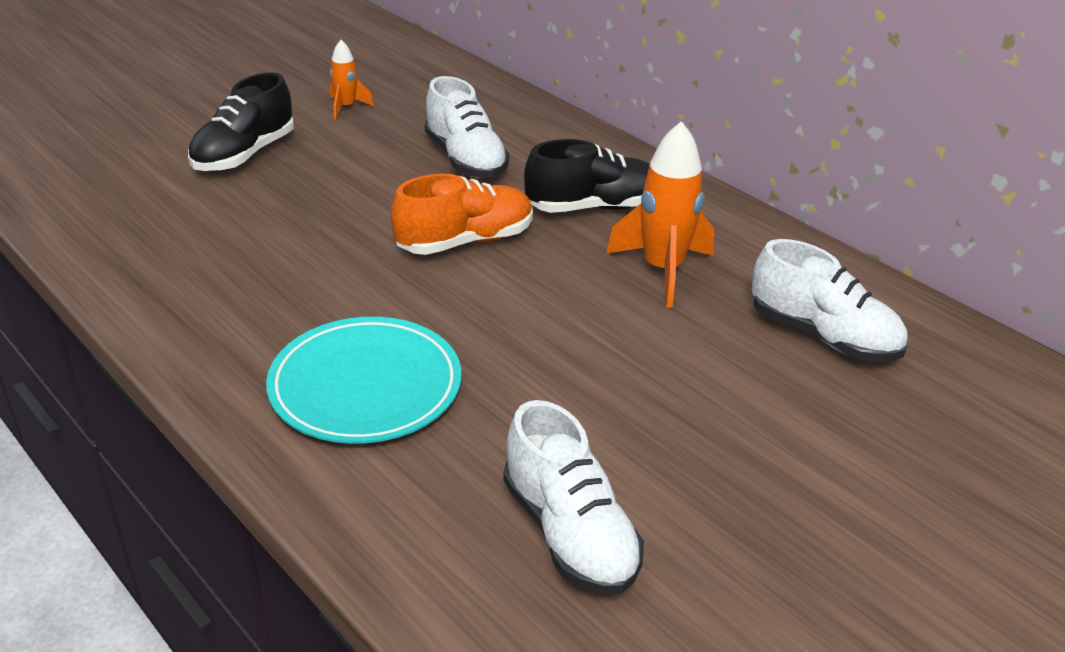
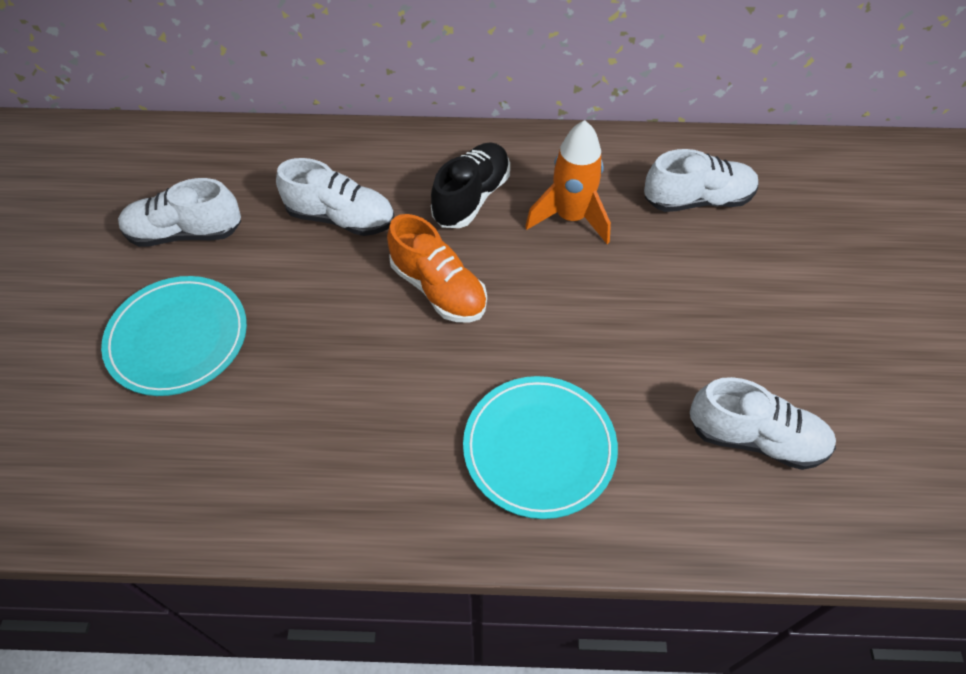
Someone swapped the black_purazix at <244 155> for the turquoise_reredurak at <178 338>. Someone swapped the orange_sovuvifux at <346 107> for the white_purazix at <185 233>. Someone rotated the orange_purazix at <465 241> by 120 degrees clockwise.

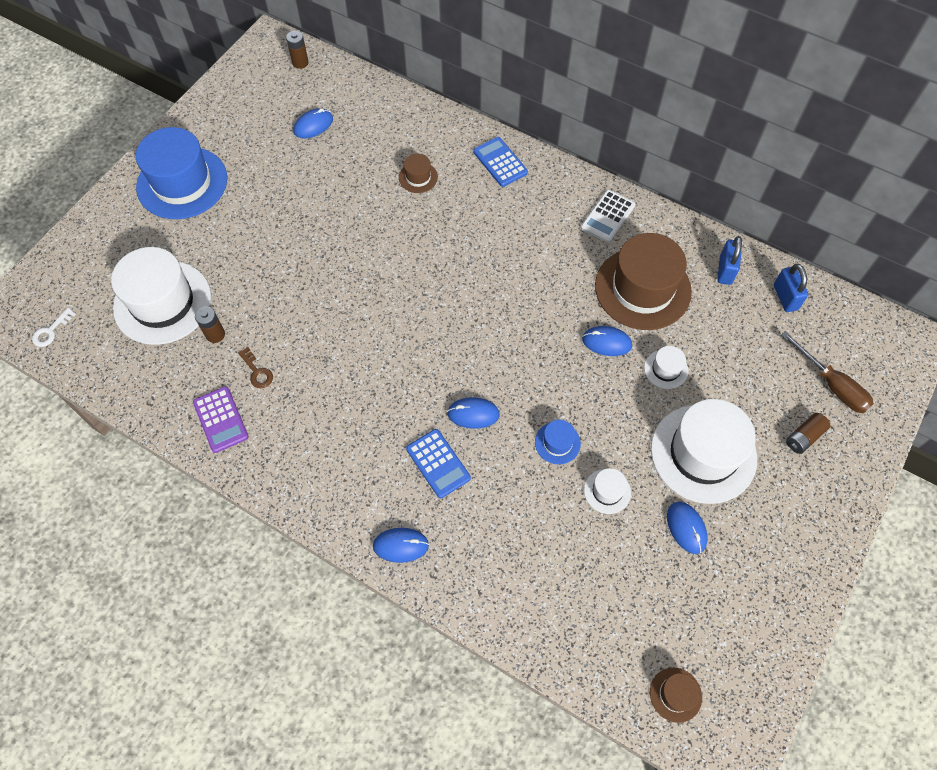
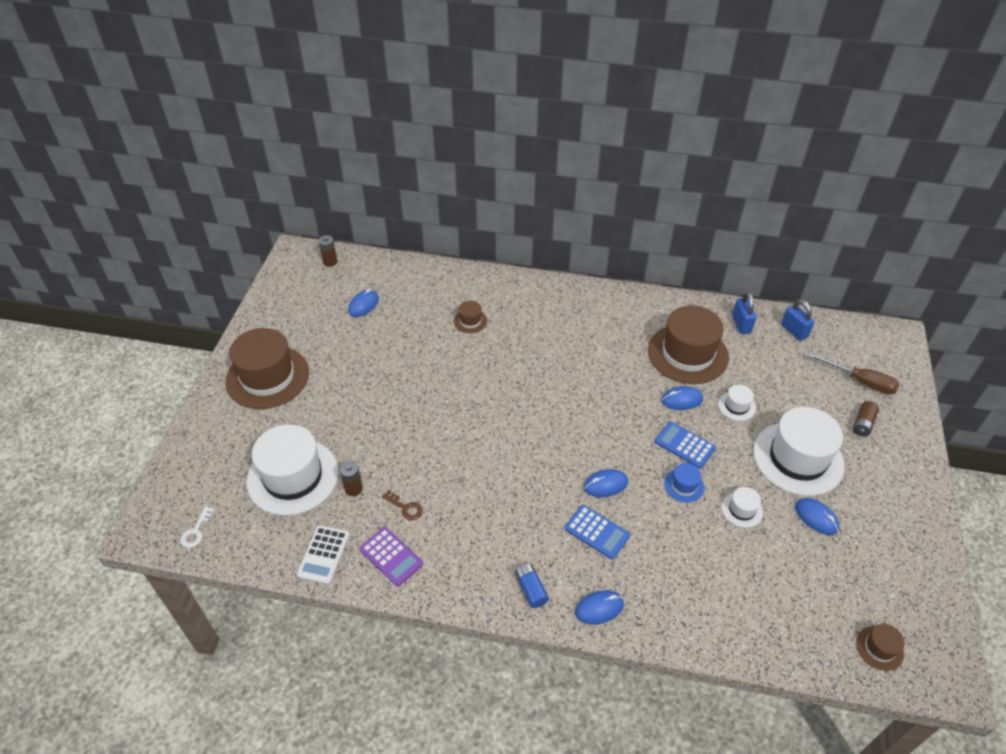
Someone put down the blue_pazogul at <531 589>. Someone carried the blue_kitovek from <500 162> to <684 445>. Someone carried the white_kitovek from <608 217> to <324 555>. Someone repainted the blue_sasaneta at <182 183>, which became the brown_sasaneta at <267 377>.

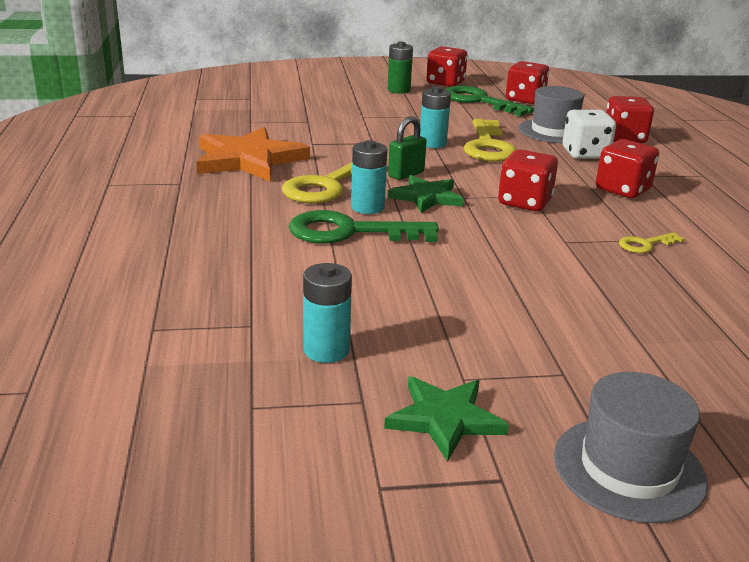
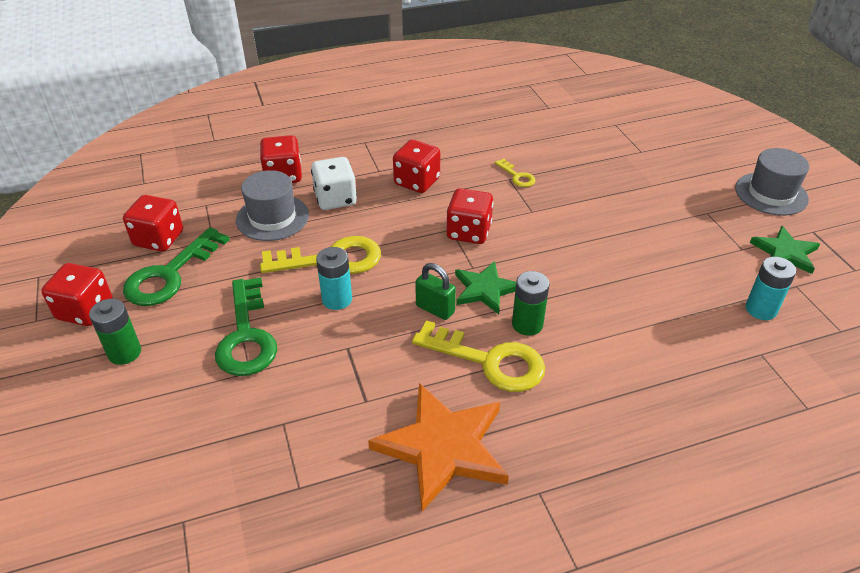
Someone carried the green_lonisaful from <350 232> to <246 336>. Someone repainted the turquoise_pazogul at <367 207>, which became the green_pazogul at <527 324>.

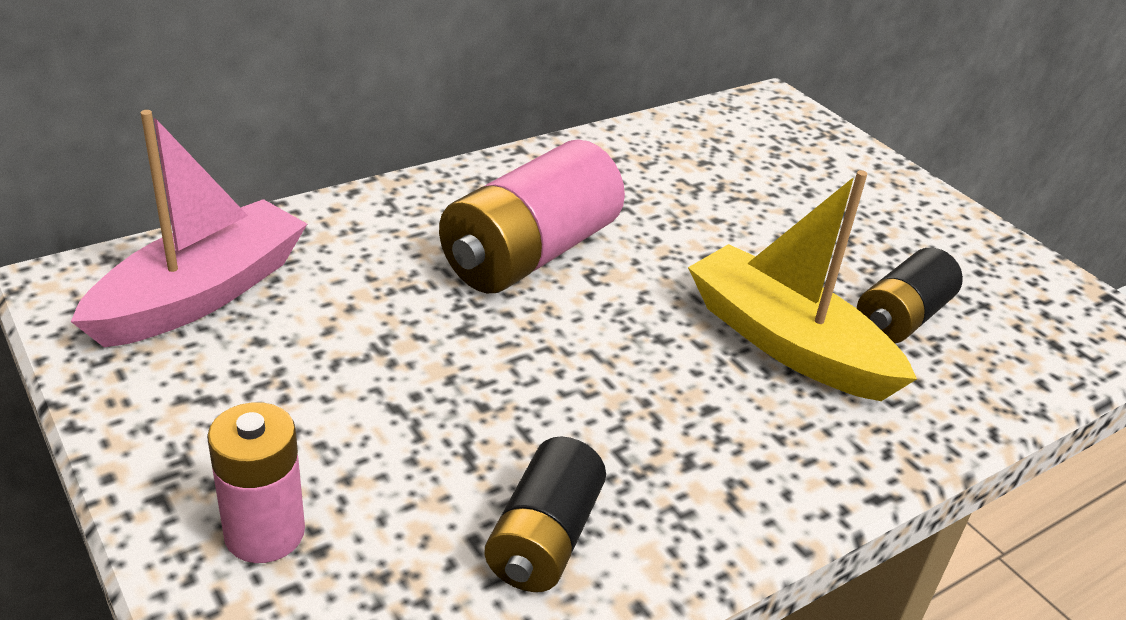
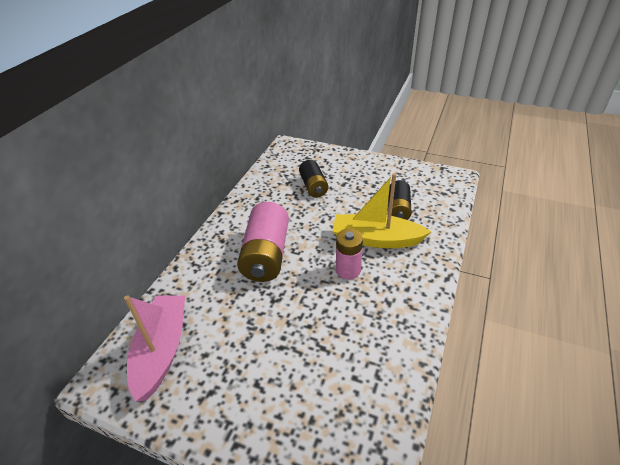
Someone carried the pink_pazogul from <264 533> to <348 270>. Someone carried the black_pazogul from <544 538> to <313 186>.

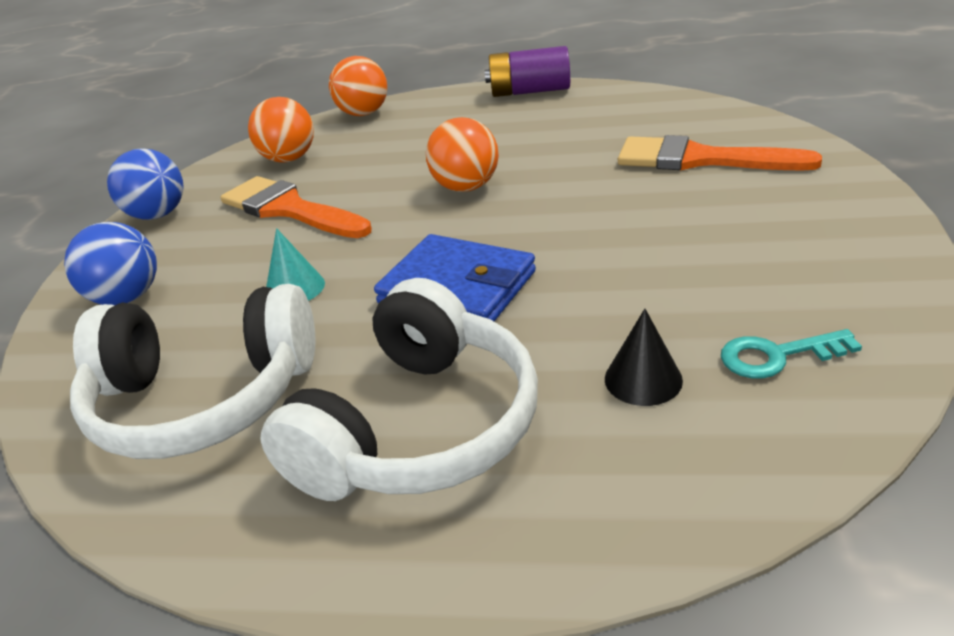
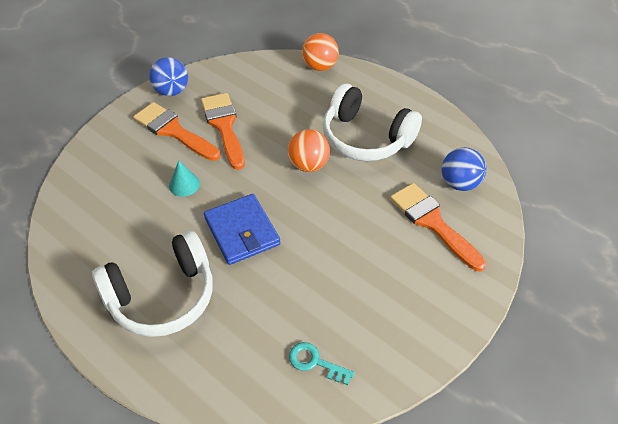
Someone took away the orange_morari at <289 159>. Someone took away the purple_pazogul at <529 91>. Someone took away the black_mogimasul at <643 379>. Someone put down the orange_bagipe at <173 131>. Someone carried the blue_morari from <127 297> to <459 183>. Someone carried the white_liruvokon from <204 399> to <366 138>.

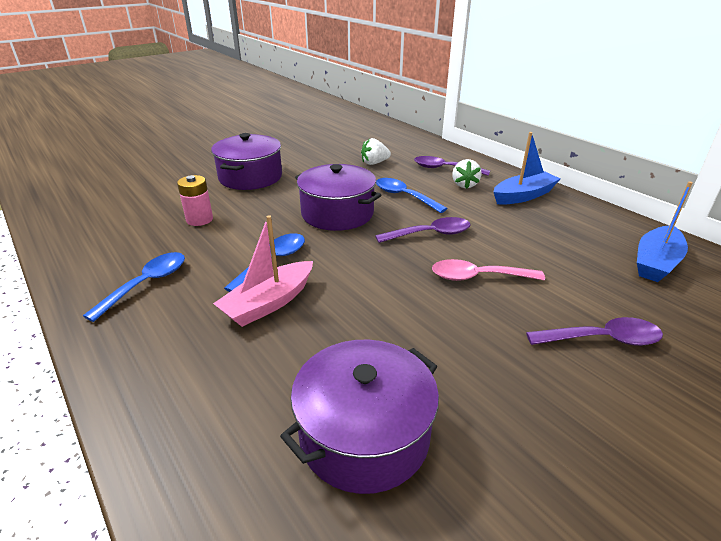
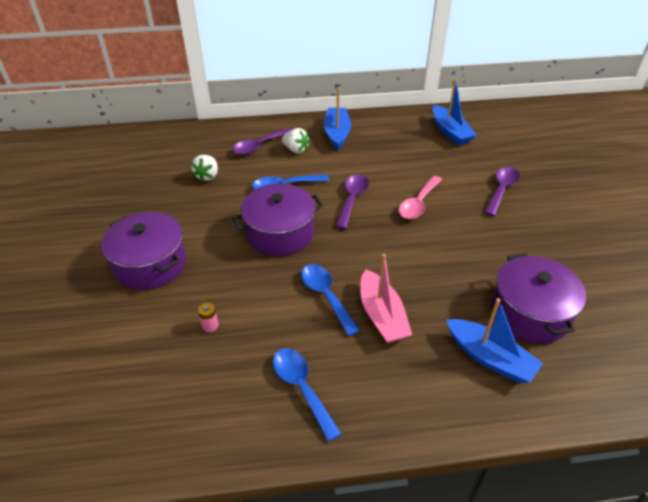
Someone put down the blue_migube at <489 358>. Someone scaled the pink_pazogul at <199 219> by 0.58.

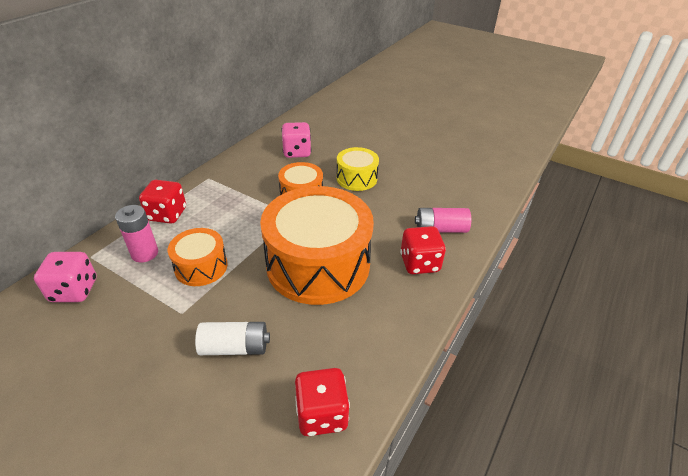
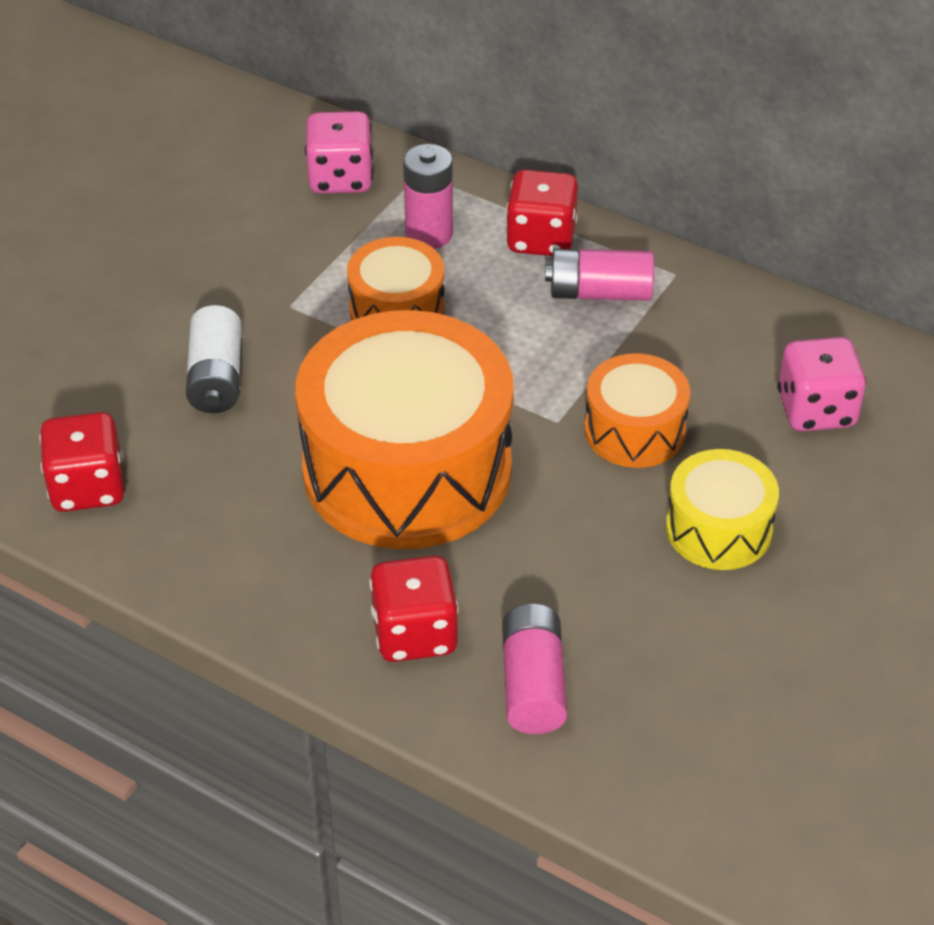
Someone put down the pink_pazogul at <599 292>.

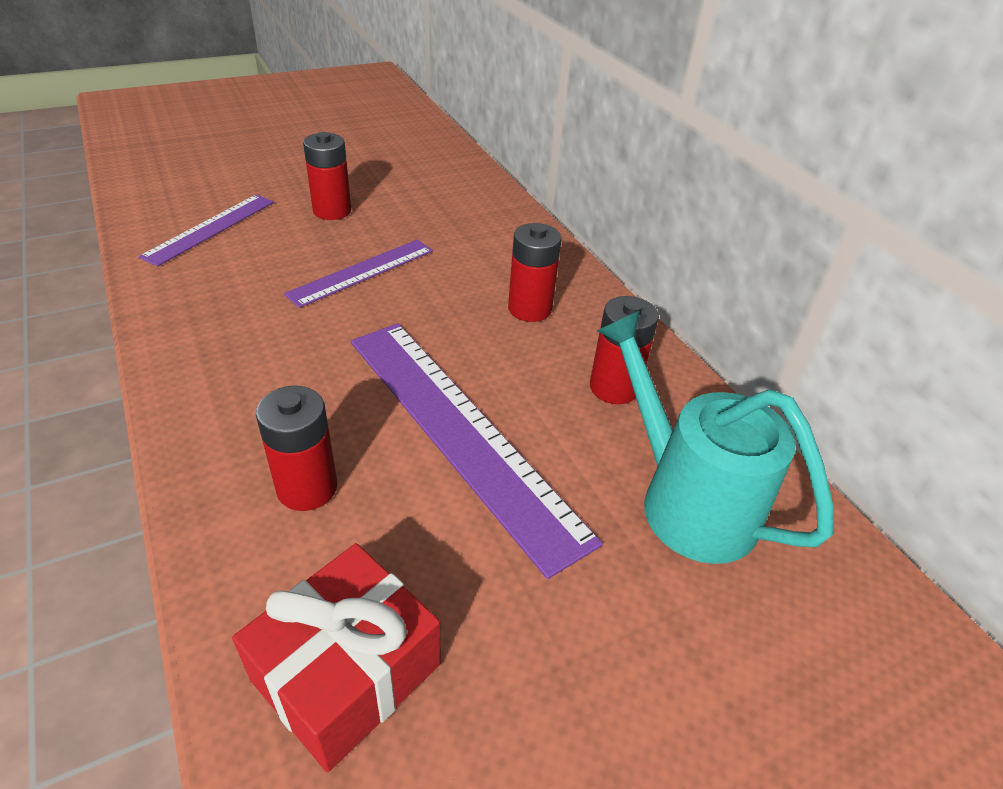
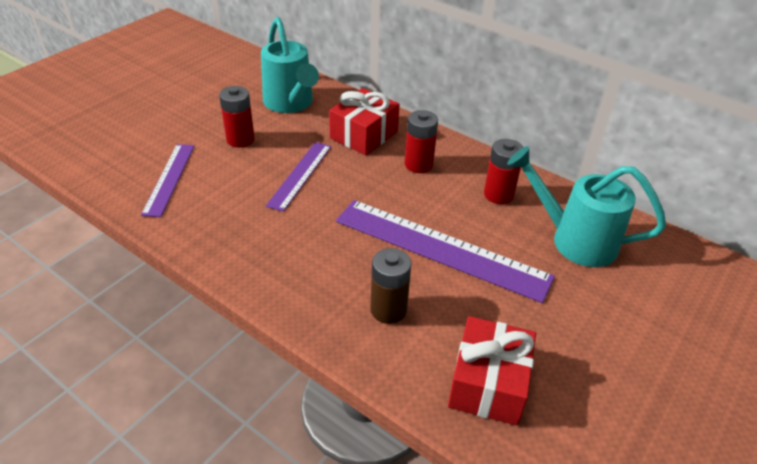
Someone put down the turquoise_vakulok at <290 103>. Someone put down the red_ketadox at <364 135>. Someone repainted the red_pazogul at <307 488>, which became the brown_pazogul at <388 310>.

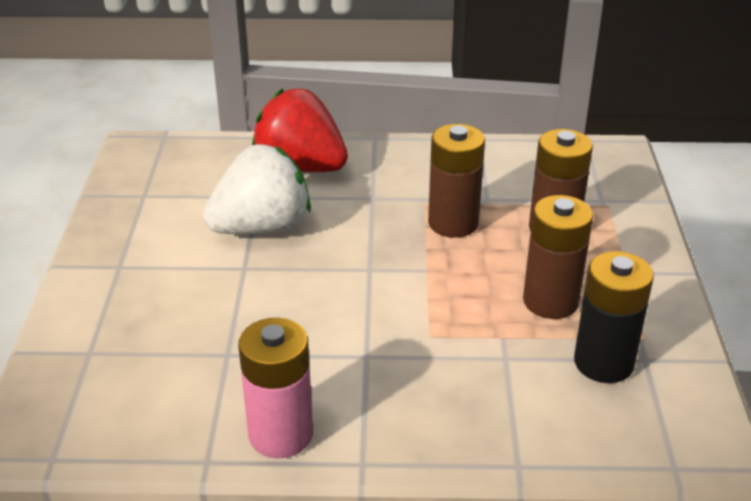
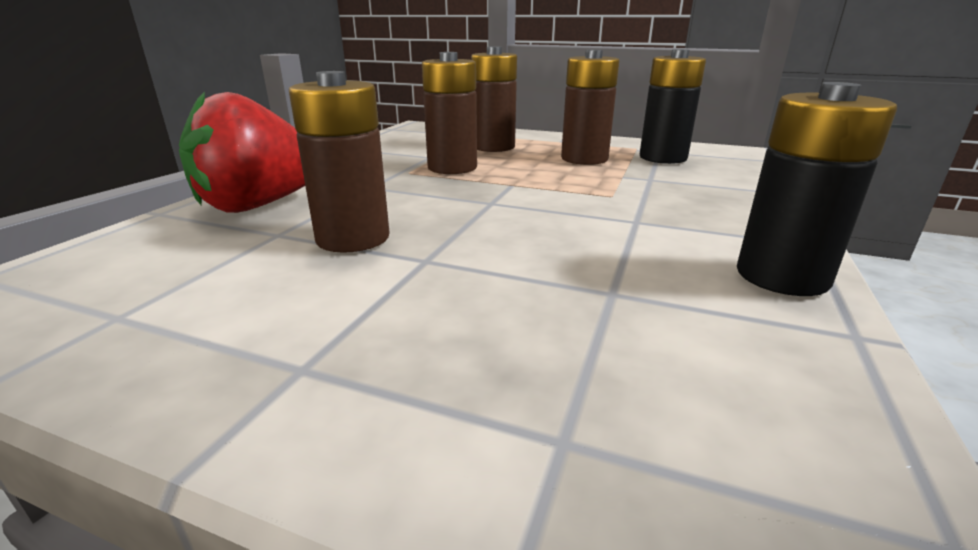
Someone swapped the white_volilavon at <262 228> for the brown_pazogul at <353 238>. Someone repainted the pink_pazogul at <281 434>, which became the black_pazogul at <782 276>.

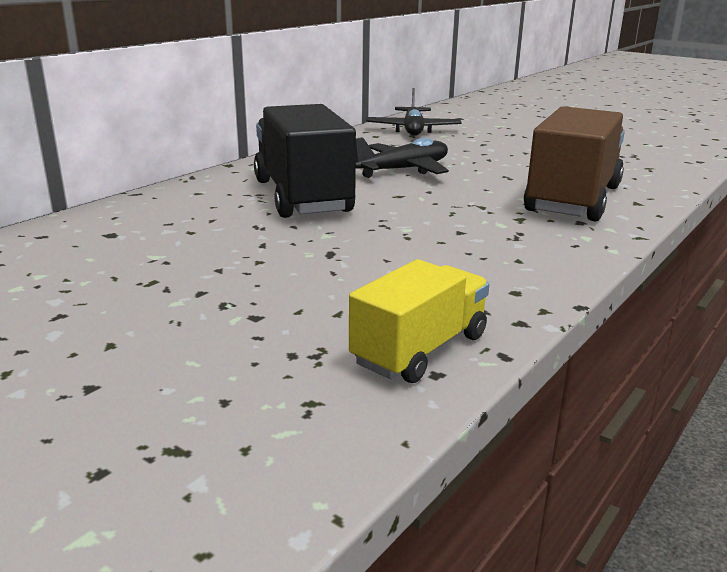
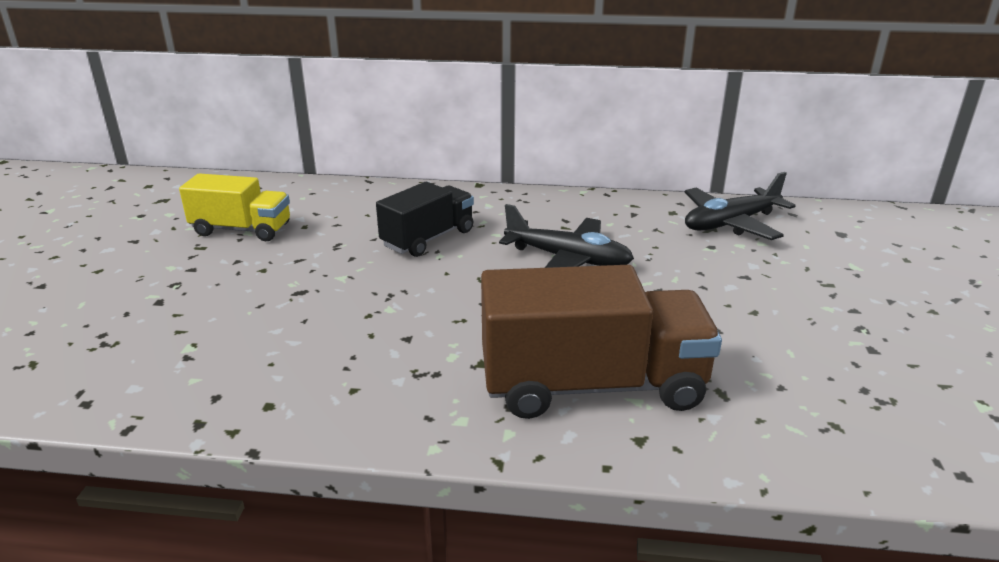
Someone carried the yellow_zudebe from <420 349> to <242 230>. Someone scaled the black_zudebe at <302 196> by 0.61.

